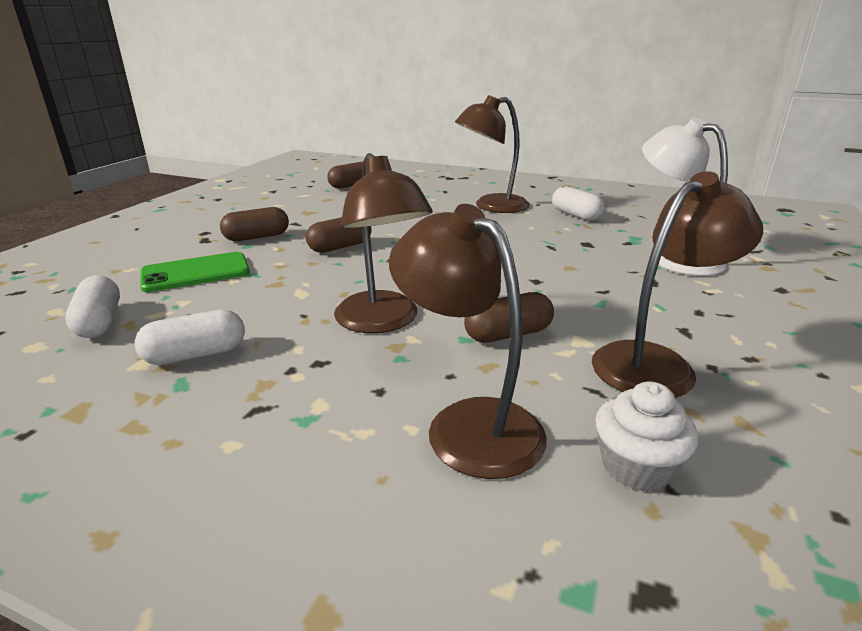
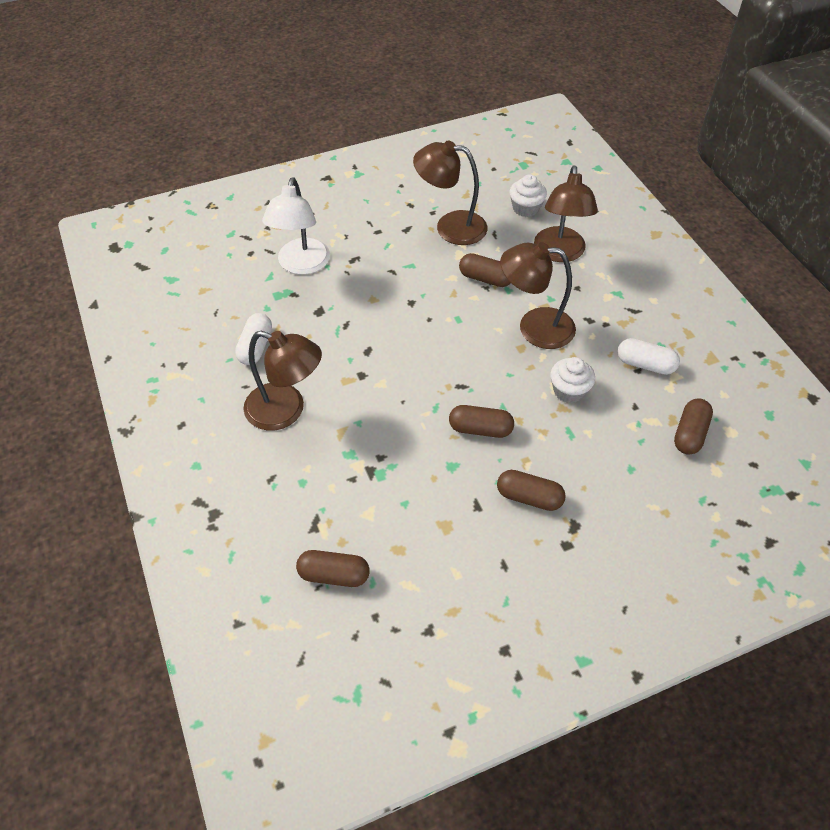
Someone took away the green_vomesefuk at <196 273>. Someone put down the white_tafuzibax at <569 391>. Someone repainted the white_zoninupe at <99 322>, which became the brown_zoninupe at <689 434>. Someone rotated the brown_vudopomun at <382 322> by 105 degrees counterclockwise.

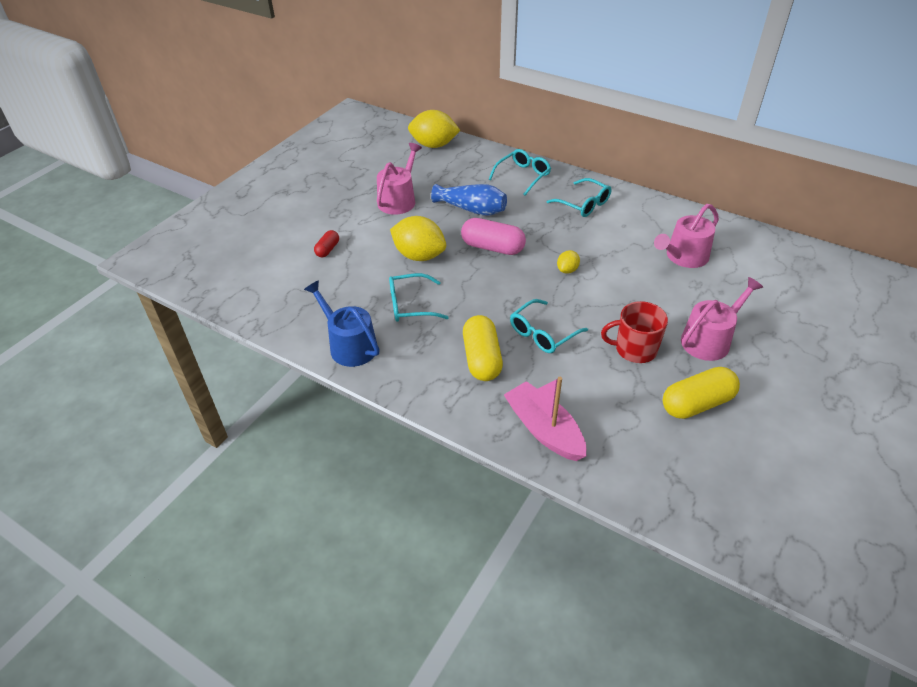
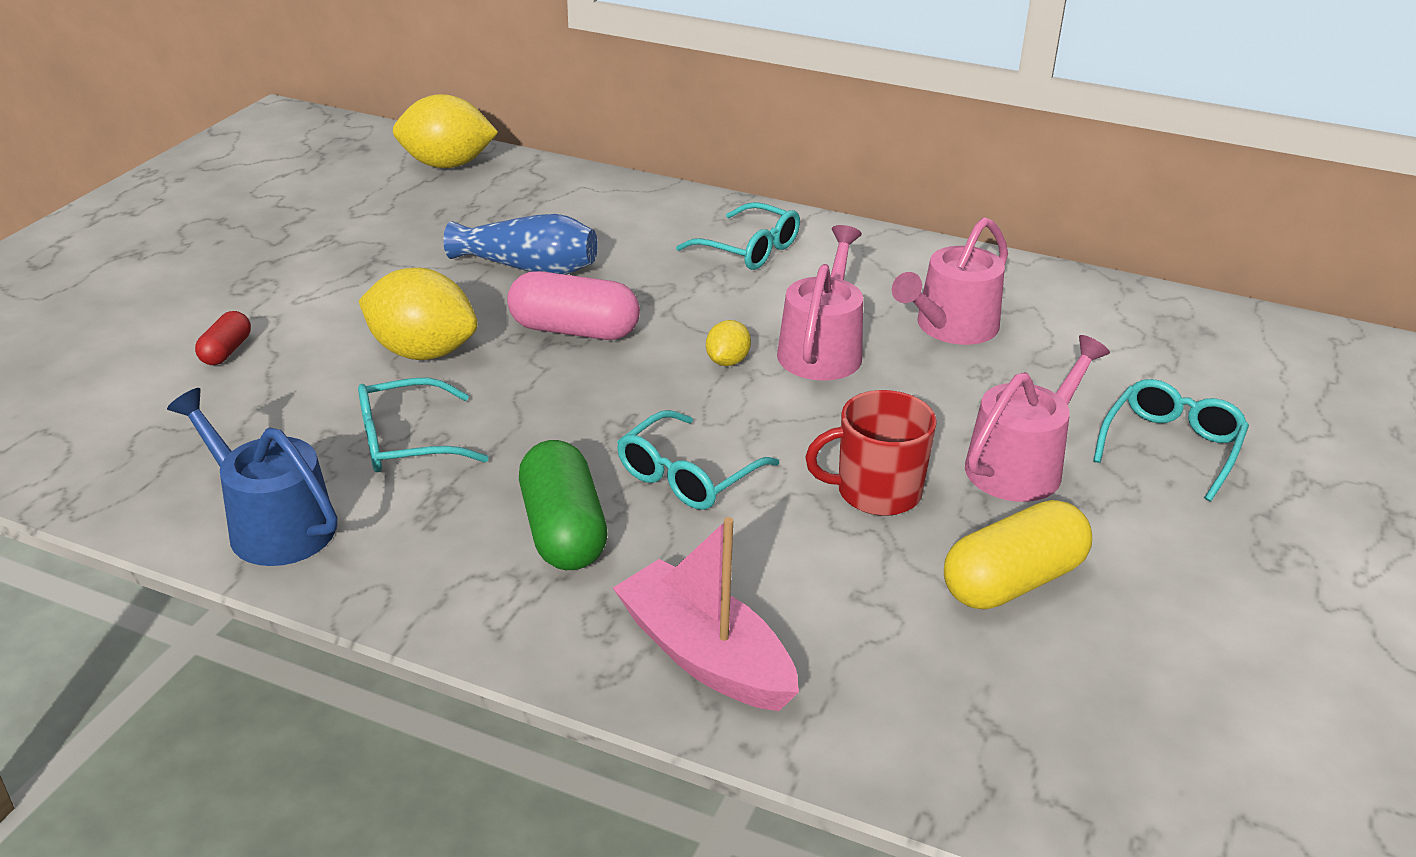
Someone carried the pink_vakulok from <399 200> to <822 350>. Someone carried the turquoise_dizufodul from <523 176> to <1171 446>. Someone repainted the yellow_zoninupe at <482 359>, which became the green_zoninupe at <563 531>.

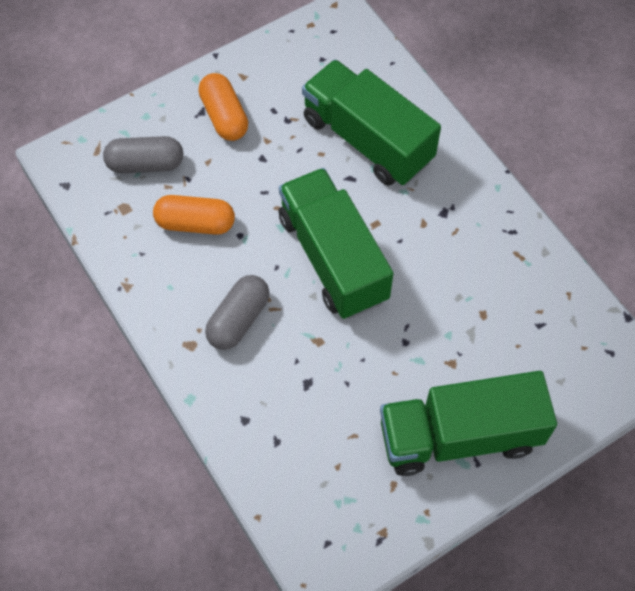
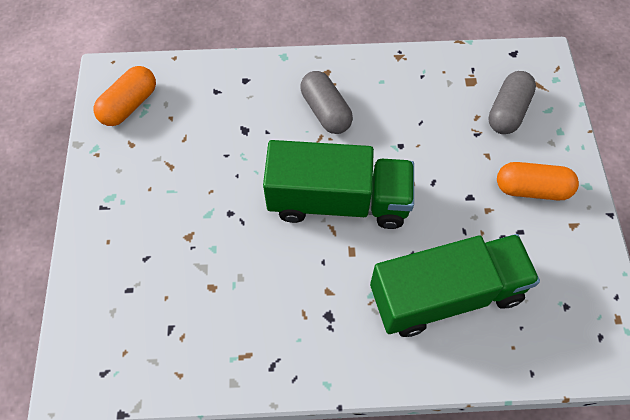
Someone took away the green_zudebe at <459 436>. Someone carried the orange_zoninupe from <195 223> to <129 105>.

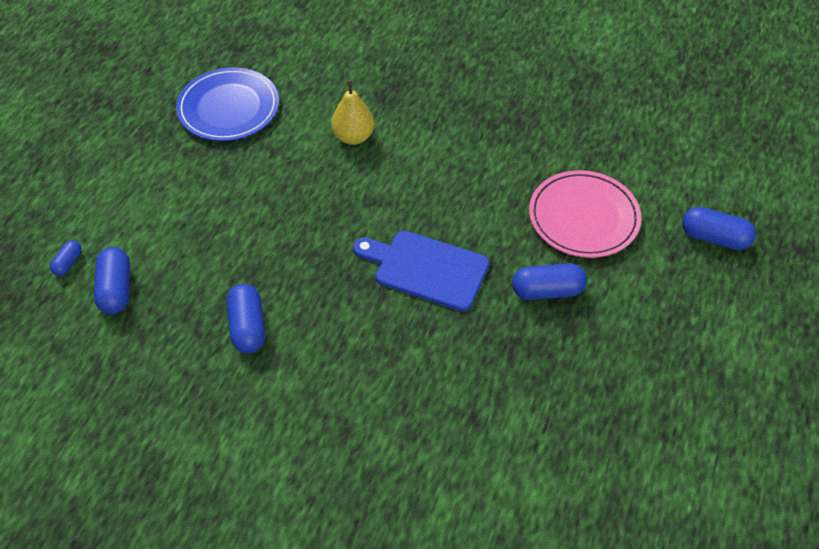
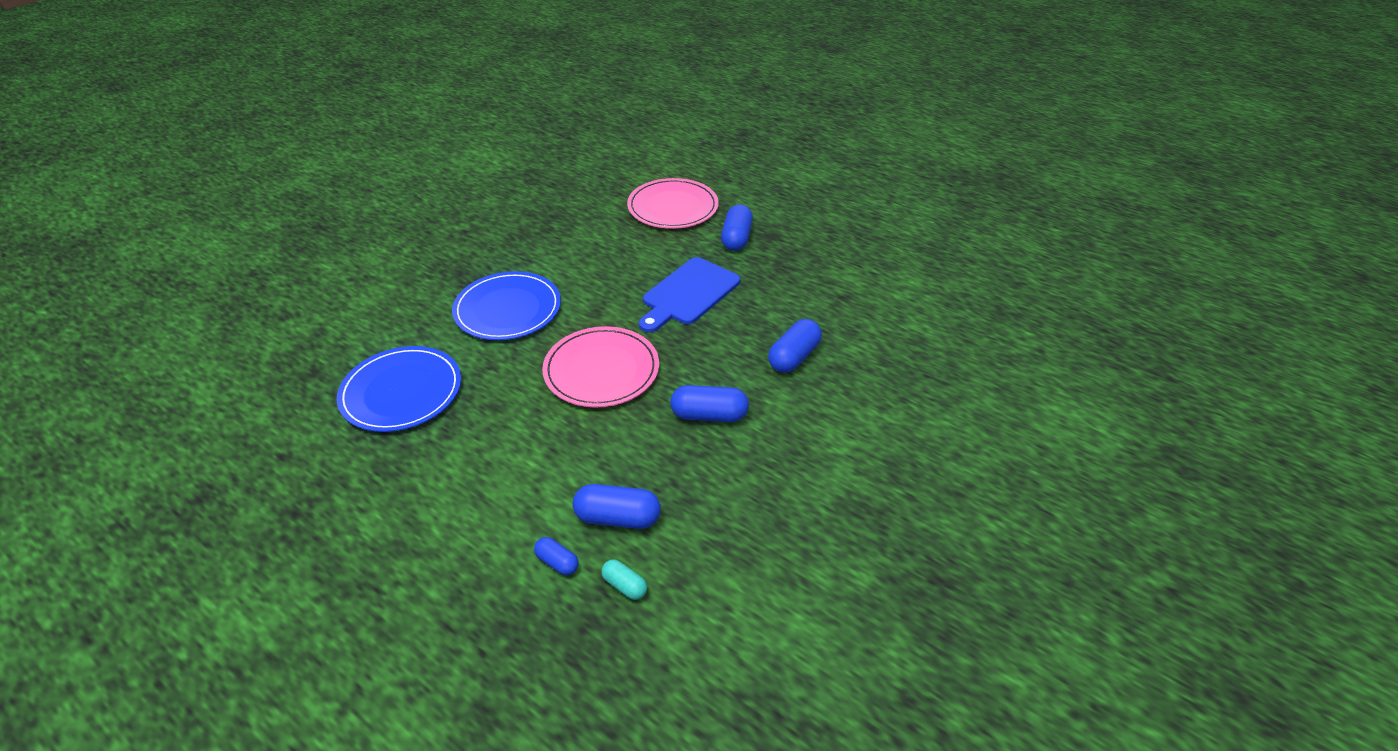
Someone put down the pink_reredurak at <601 370>. Someone put down the turquoise_zoninupe at <624 585>. Someone carried the blue_zoninupe from <714 238> to <793 357>. Someone swapped the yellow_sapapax at <353 137> for the blue_reredurak at <508 309>.

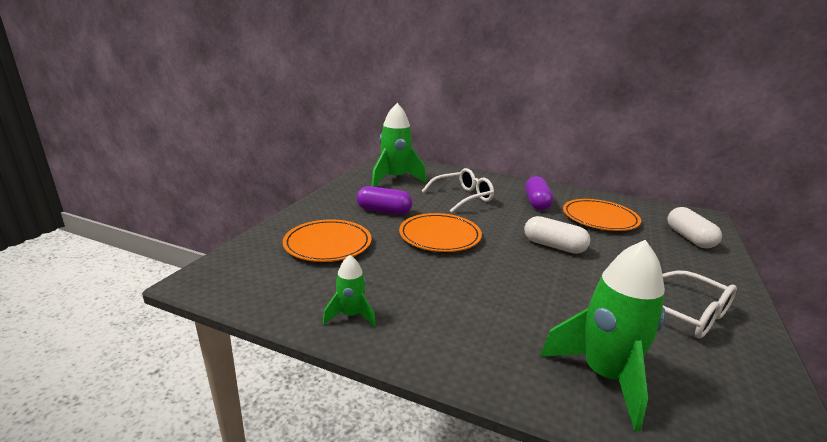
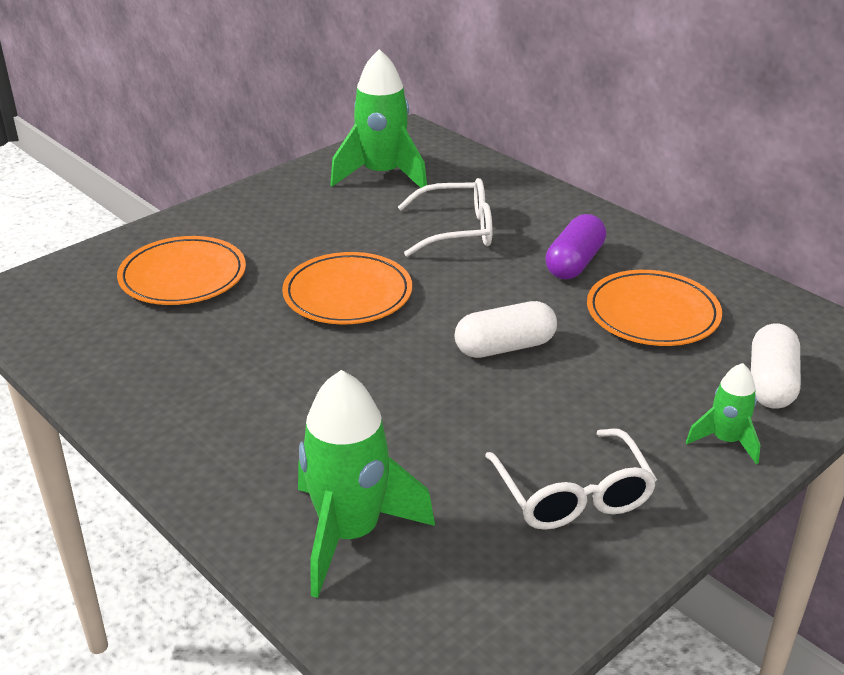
Someone took away the purple_zoninupe at <384 211>. Someone carried the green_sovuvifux from <351 315> to <725 441>. Someone rotated the white_zoninupe at <554 246> by 75 degrees counterclockwise.

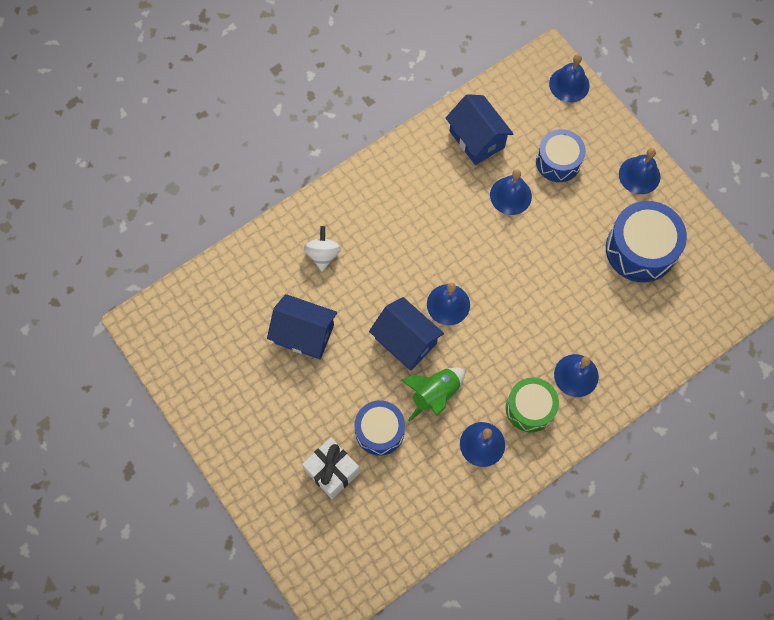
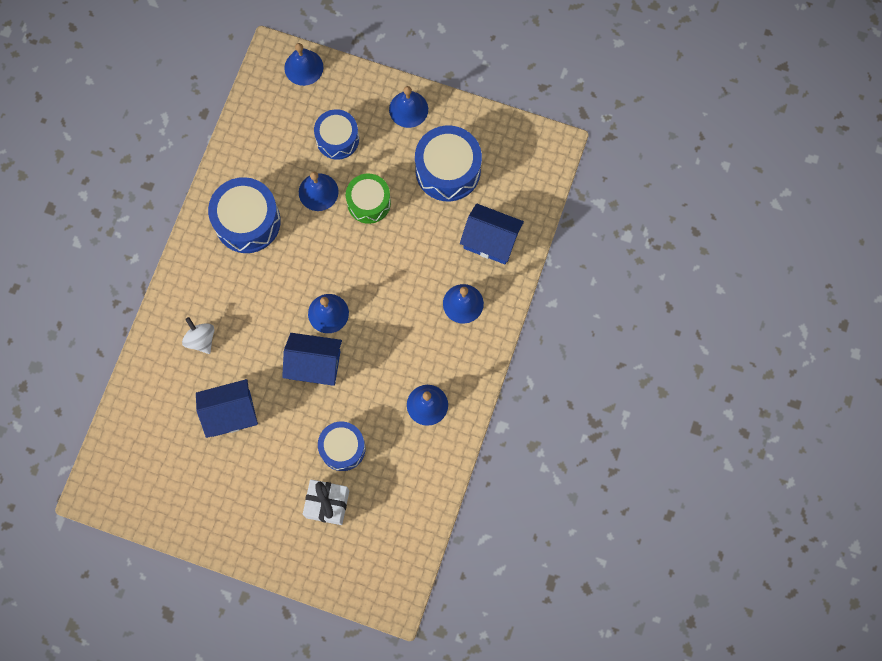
Someone took away the green_sovuvifux at <434 394>. Someone put down the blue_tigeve at <247 221>. Someone carried the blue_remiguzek from <476 139> to <490 241>. Someone carried the green_tigeve from <530 408> to <369 202>.

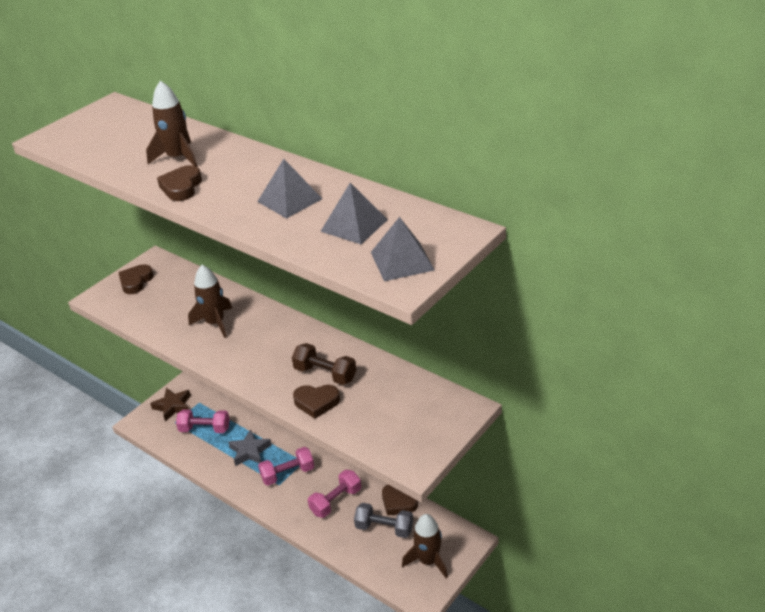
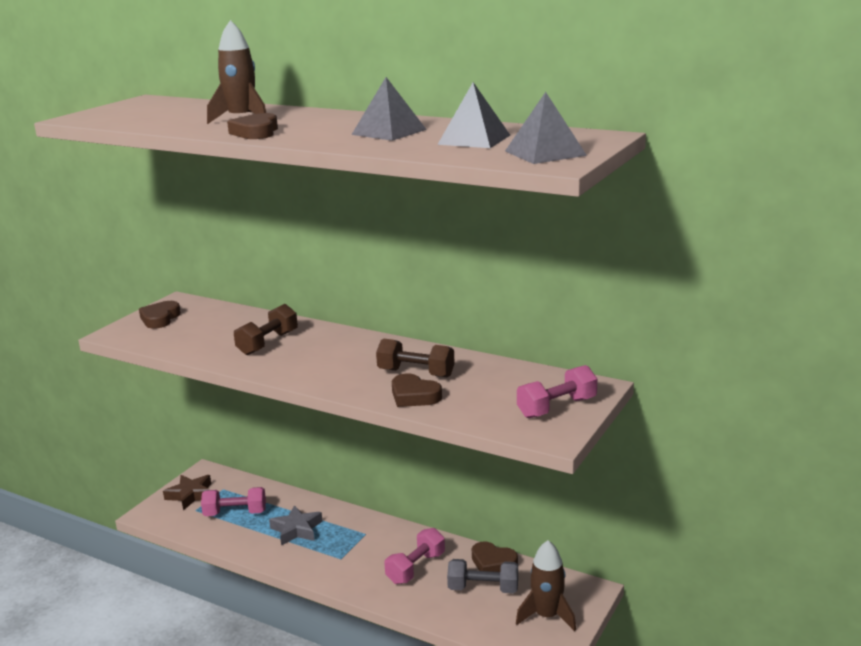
Someone carried the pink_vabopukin from <287 474> to <557 408>. Someone swapped the brown_sovuvifux at <215 323> for the brown_vabopukin at <268 343>. Someone rotated the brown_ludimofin at <316 402> by 45 degrees clockwise.

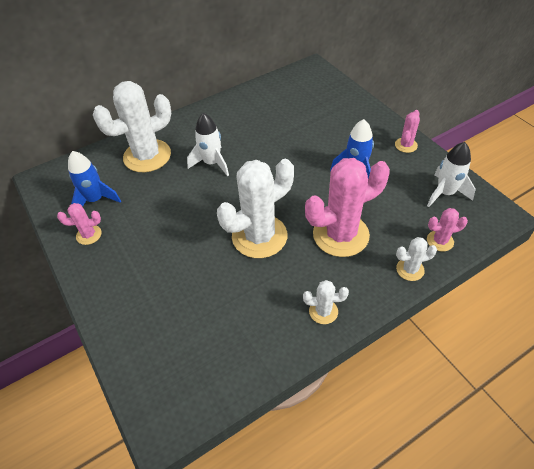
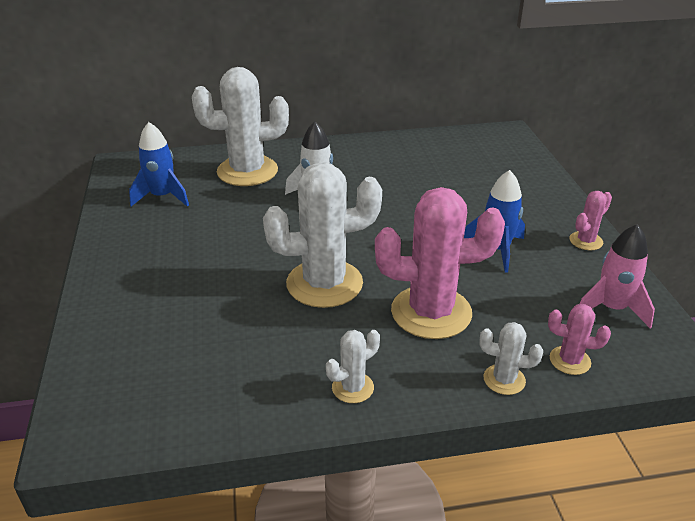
Someone took away the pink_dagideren at <89 235>. Someone repainted the white_sovuvifux at <445 193>, which became the pink_sovuvifux at <611 308>. Someone rotated the white_dagideren at <323 311> by 60 degrees counterclockwise.

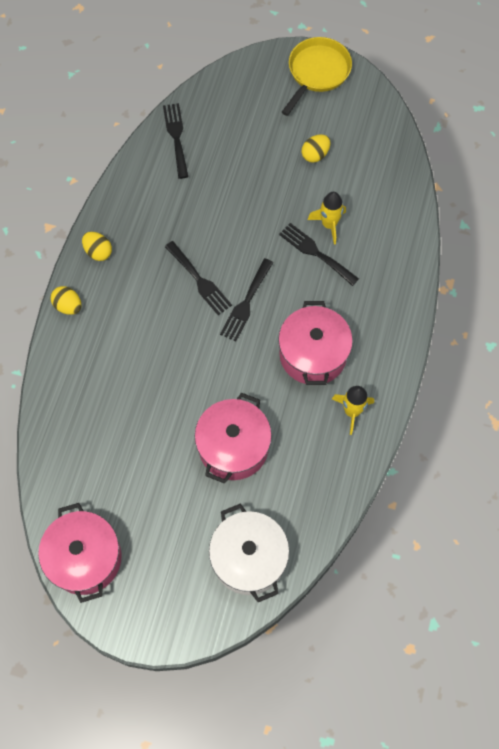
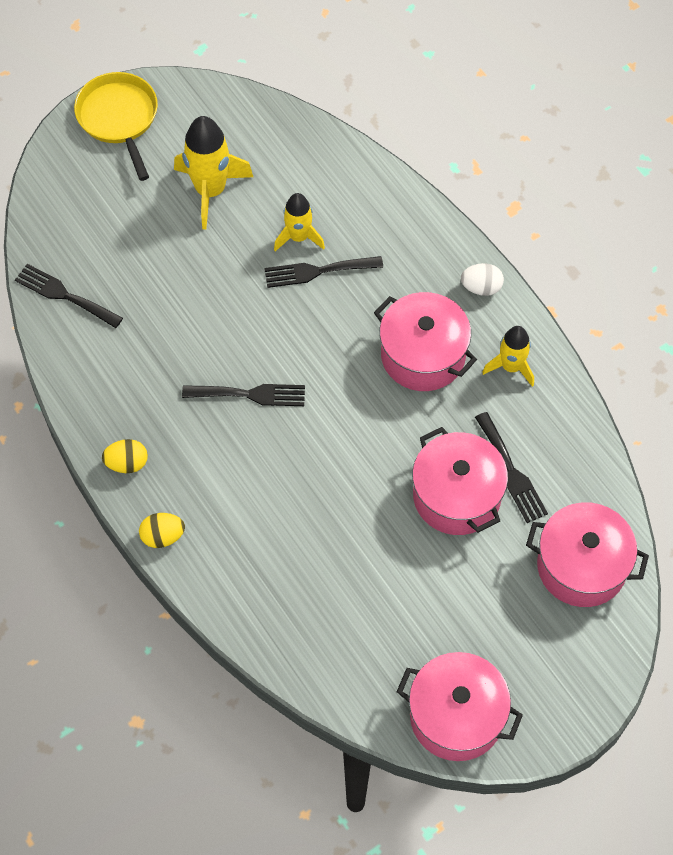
Someone put down the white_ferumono at <481 287>. Someone carried the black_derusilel from <246 303> to <511 472>. Someone swapped the yellow_ferumono at <315 155> for the yellow_sovuvifux at <210 190>. Someone repainted the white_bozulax at <249 558>, which became the pink_bozulax at <581 566>.

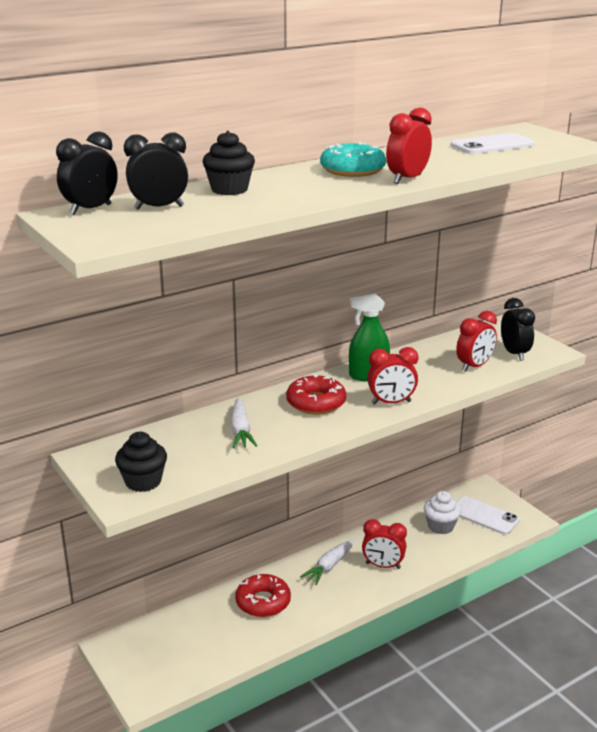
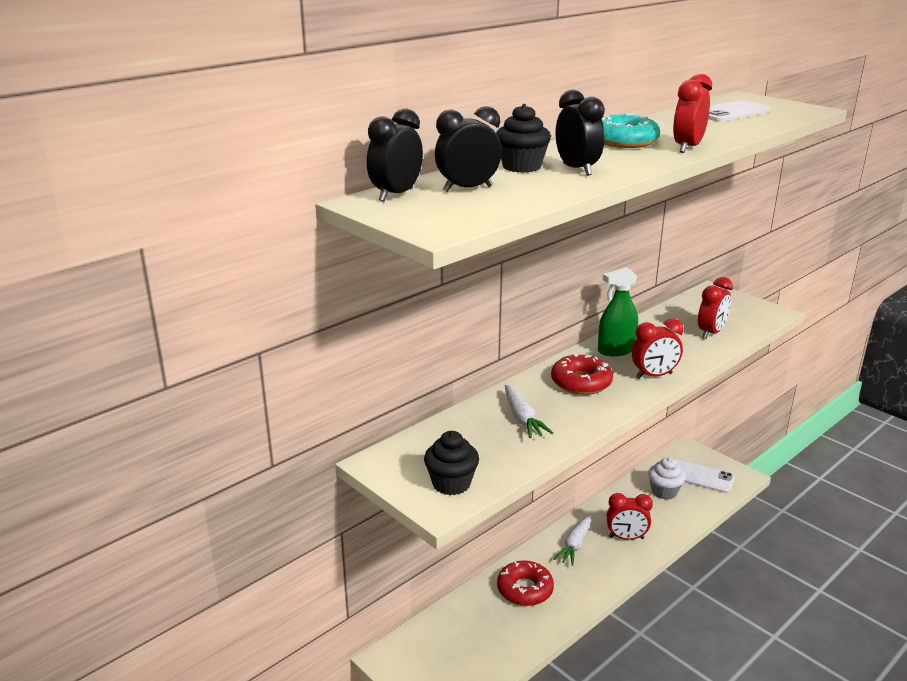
Someone carried the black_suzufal from <514 354> to <577 169>.

